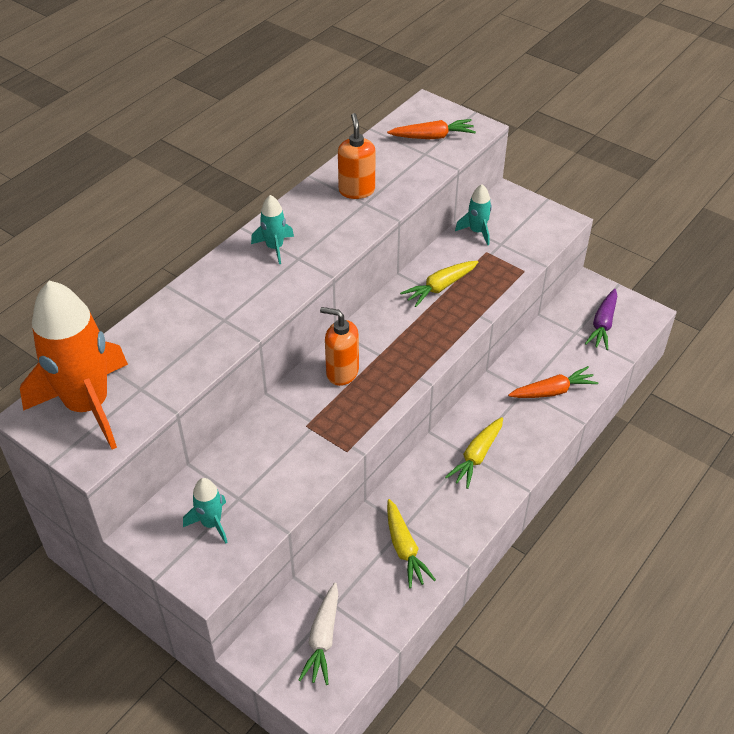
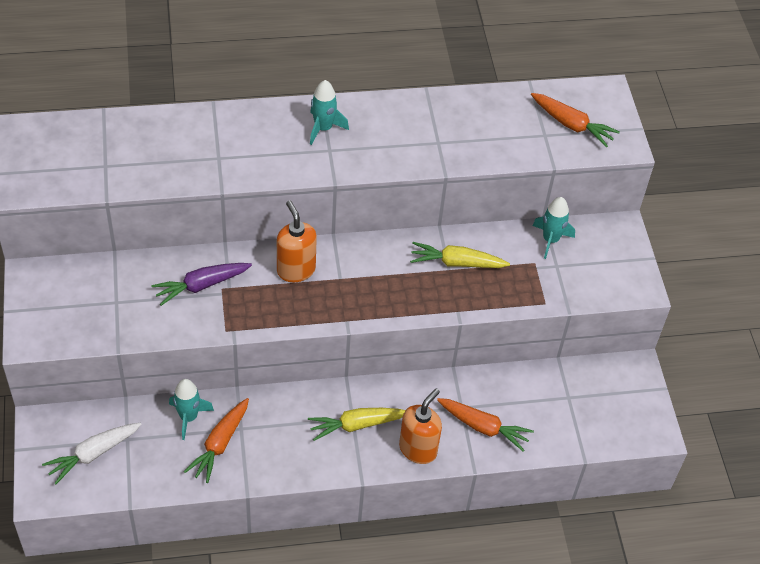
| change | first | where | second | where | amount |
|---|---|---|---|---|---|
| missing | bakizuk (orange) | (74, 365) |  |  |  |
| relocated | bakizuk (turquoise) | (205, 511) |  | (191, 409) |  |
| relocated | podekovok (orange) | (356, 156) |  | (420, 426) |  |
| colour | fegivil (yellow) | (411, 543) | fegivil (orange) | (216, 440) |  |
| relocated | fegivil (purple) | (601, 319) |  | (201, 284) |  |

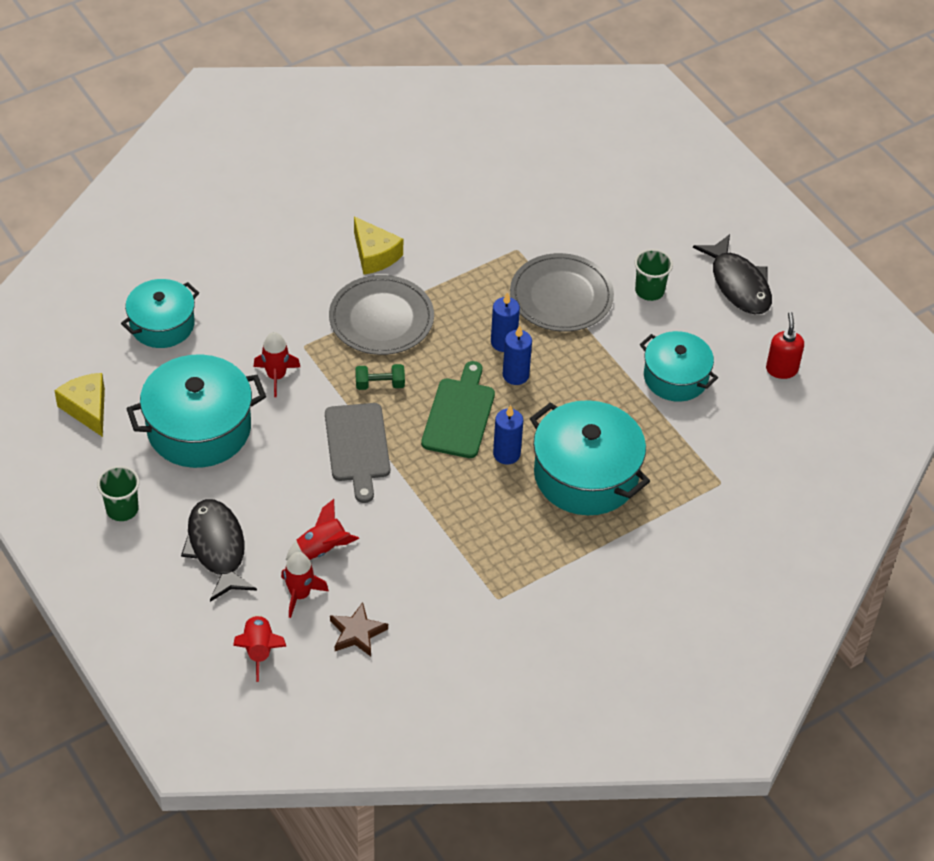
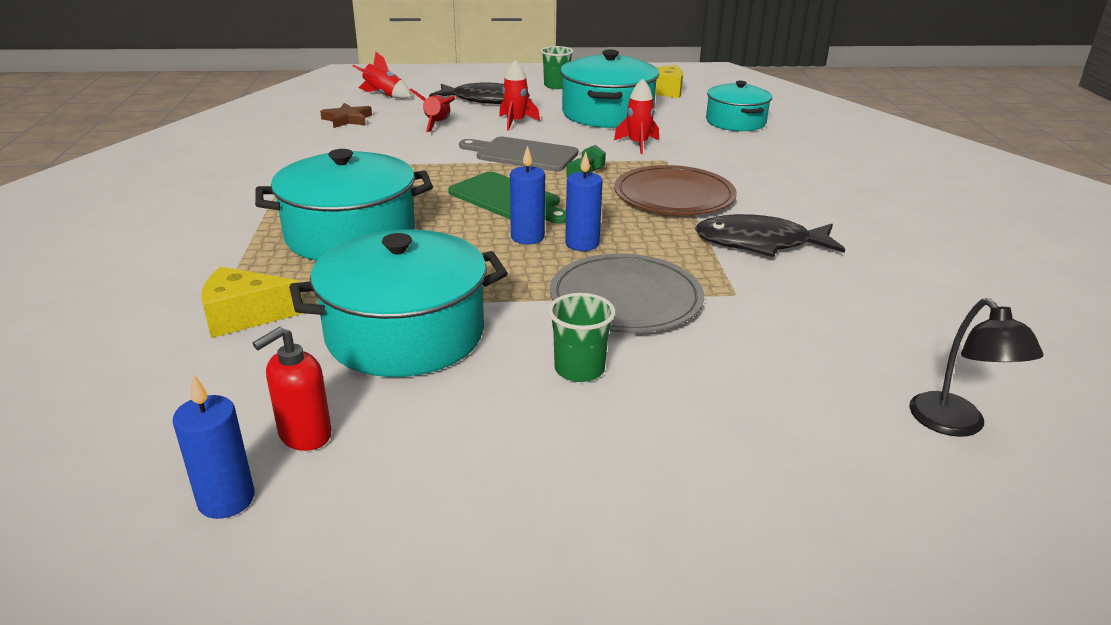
| change | first | where | second | where | amount |
|---|---|---|---|---|---|
| relocated | bakizuk (red) | (305, 585) |  | (519, 95) |  |
| colour | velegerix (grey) | (381, 315) | velegerix (brown) | (675, 190) |  |
| relocated | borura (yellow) | (378, 245) |  | (252, 302) |  |
| relocated | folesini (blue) | (508, 434) |  | (214, 446) |  |
| size | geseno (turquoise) | (679, 366) |  | (398, 303) | x1.55 |
| relocated | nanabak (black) | (732, 274) |  | (770, 235) |  |
| spun | podekovok (red) | (785, 345) |  | (292, 389) | 105 degrees clockwise |
| appeared |  |  | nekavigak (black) | (976, 367) |  |

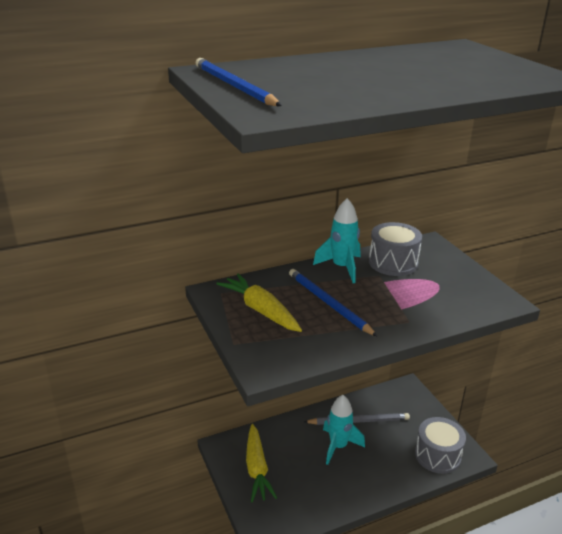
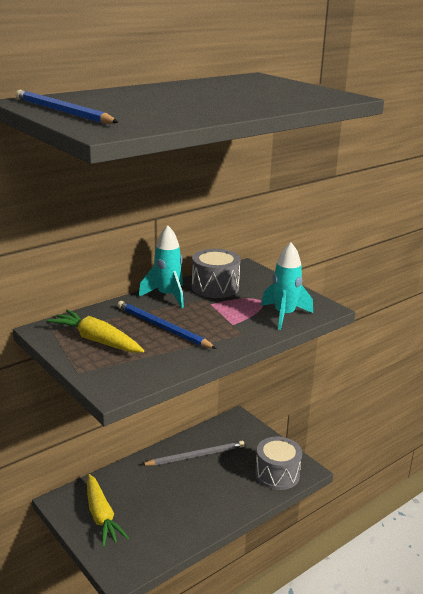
| change | first | where | second | where | amount |
|---|---|---|---|---|---|
| relocated | bakizuk (turquoise) | (344, 430) |  | (287, 286) |  |

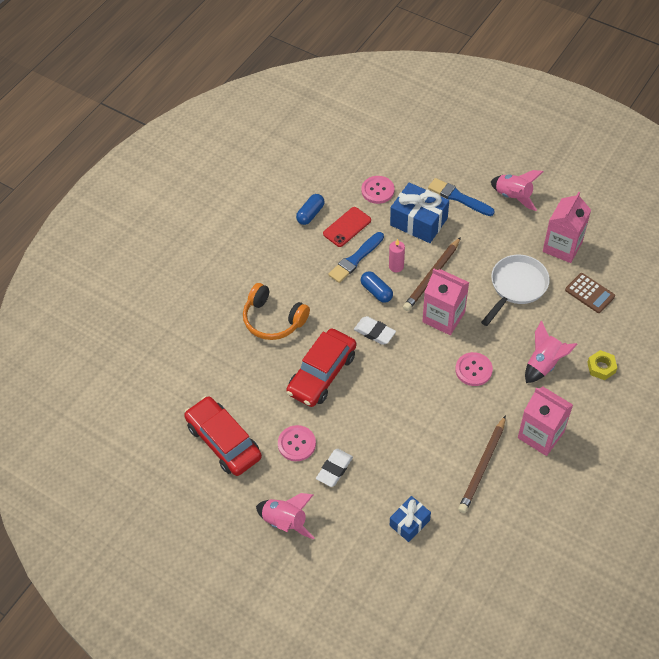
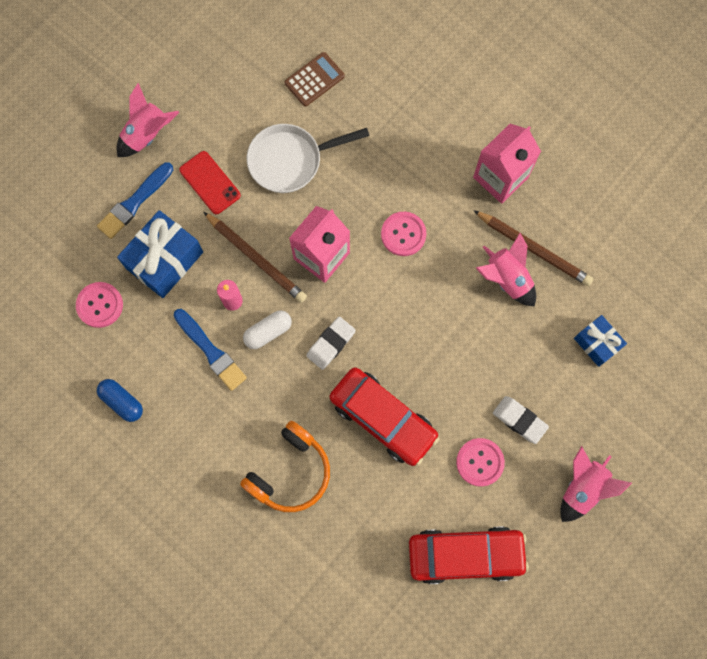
| change | first | where | second | where | amount |
|---|---|---|---|---|---|
| spun | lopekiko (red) | (223, 436) |  | (469, 555) | 150 degrees counterclockwise |
| relocated | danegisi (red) | (347, 227) |  | (210, 182) |  |
| colour | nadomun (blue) | (377, 287) | nadomun (white) | (267, 329) |  |
| spun | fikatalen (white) | (515, 290) |  | (308, 158) | 60 degrees counterclockwise |
| relocated | bakizuk (pink) | (551, 352) |  | (506, 270) |  |
| missing | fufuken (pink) | (567, 227) |  |  |  |
| missing | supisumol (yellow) | (602, 365) |  |  |  |

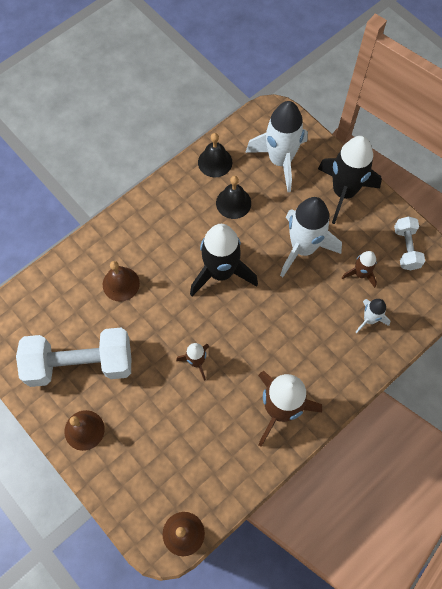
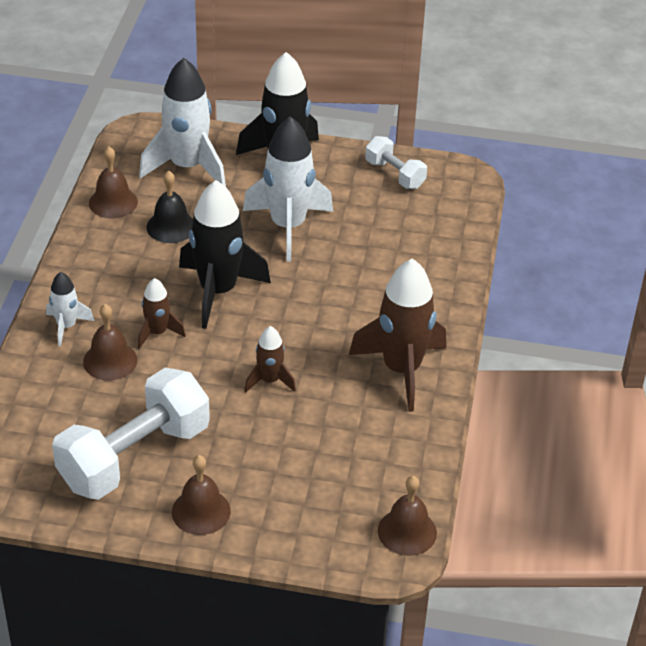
| change | first | where | second | where | amount |
|---|---|---|---|---|---|
| colour | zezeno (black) | (215, 155) | zezeno (brown) | (113, 182) |  |
| relocated | bakizuk (brown) | (359, 269) |  | (162, 313) |  |
| relocated | bakizuk (white) | (373, 316) |  | (70, 309) |  |

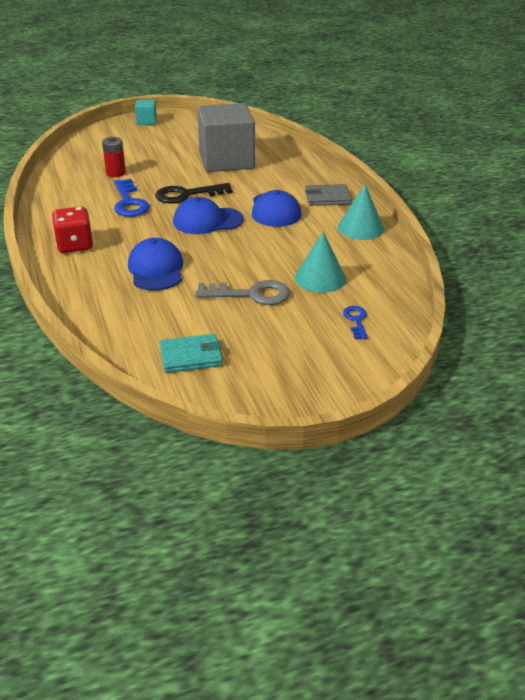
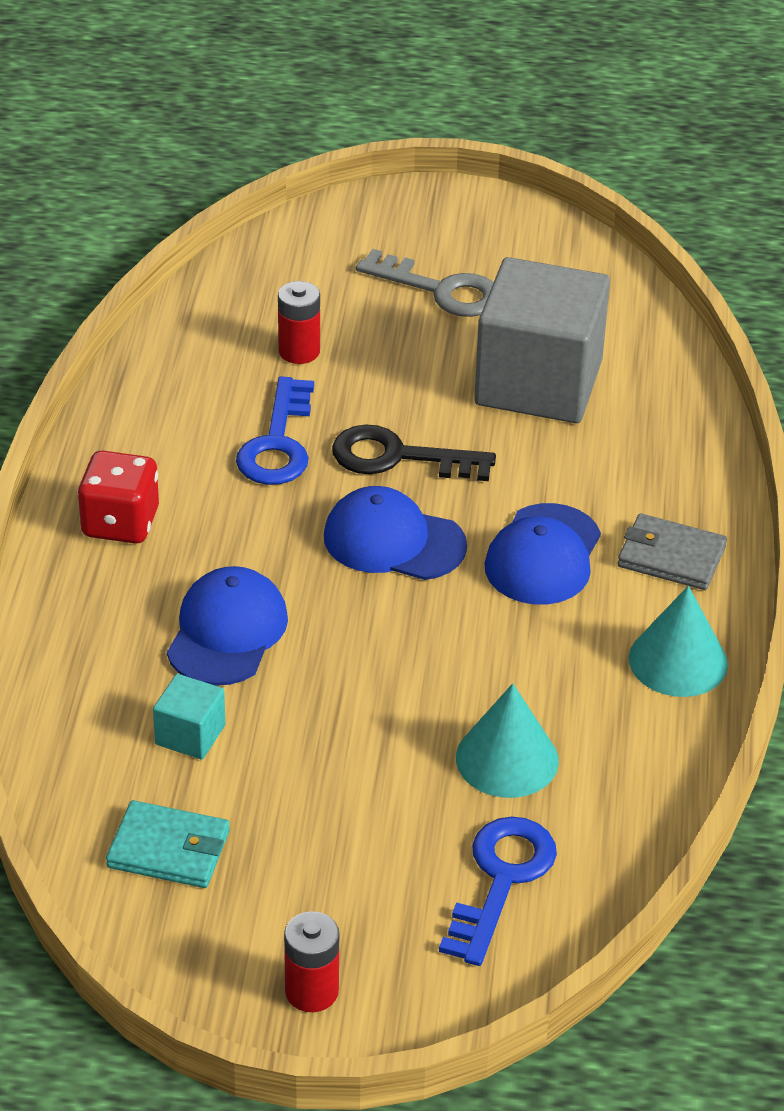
| change | first | where | second | where | amount |
|---|---|---|---|---|---|
| relocated | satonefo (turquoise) | (146, 112) |  | (189, 717) |  |
| relocated | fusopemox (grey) | (242, 292) |  | (425, 283) |  |
| size | fusopemox (blue) | (355, 322) |  | (498, 891) | x1.81 |
| appeared |  |  | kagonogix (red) | (311, 961) |  |

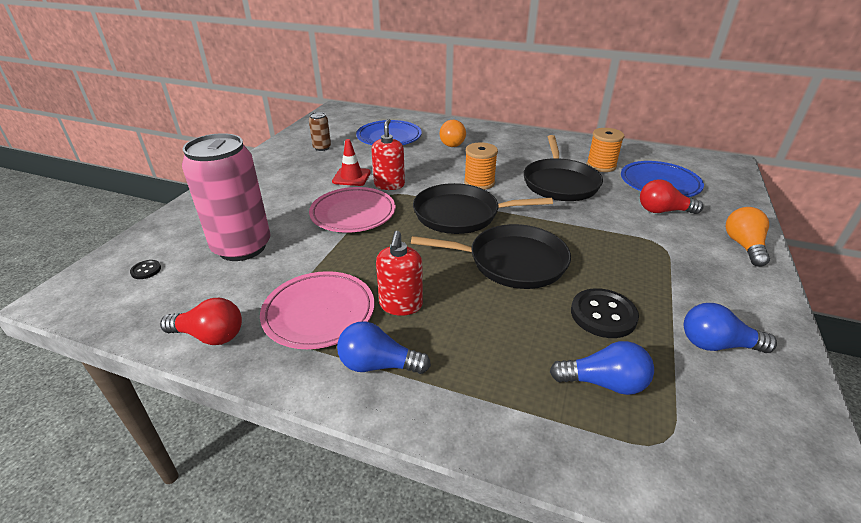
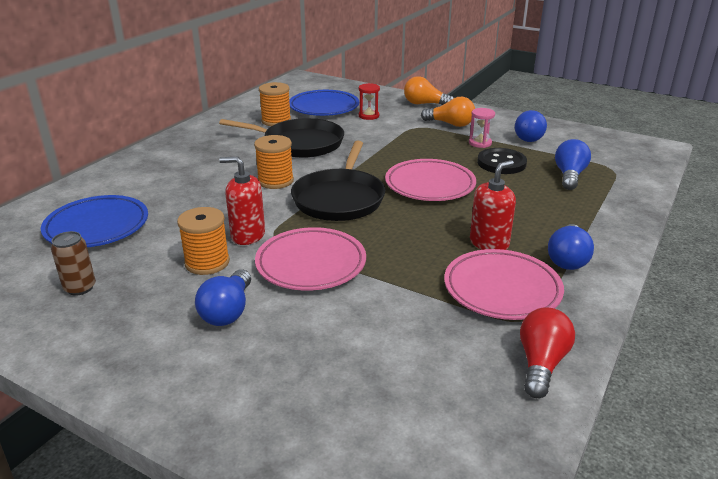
| change | first | where | second | where | amount |
|---|---|---|---|---|---|
| missing | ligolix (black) | (145, 269) |  |  |  |
| missing | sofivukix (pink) | (226, 197) |  |  |  |
| exchanged | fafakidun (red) | (351, 162) | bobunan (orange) | (203, 241) |  |
| spun | podekovok (red) | (399, 273) |  | (493, 205) | 60 degrees counterclockwise |
| exchanged | fikatalen (black) | (491, 256) | velegerix (pink) | (430, 180) |  |
| relocated | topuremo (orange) | (453, 133) |  | (448, 112) |  |
| exchanged | topuremo (red) | (672, 196) | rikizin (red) | (369, 101) |  |
| appeared |  |  | topuremo (blue) | (223, 297) |  |
| appeared |  |  | rikizin (pink) | (482, 128) |  |

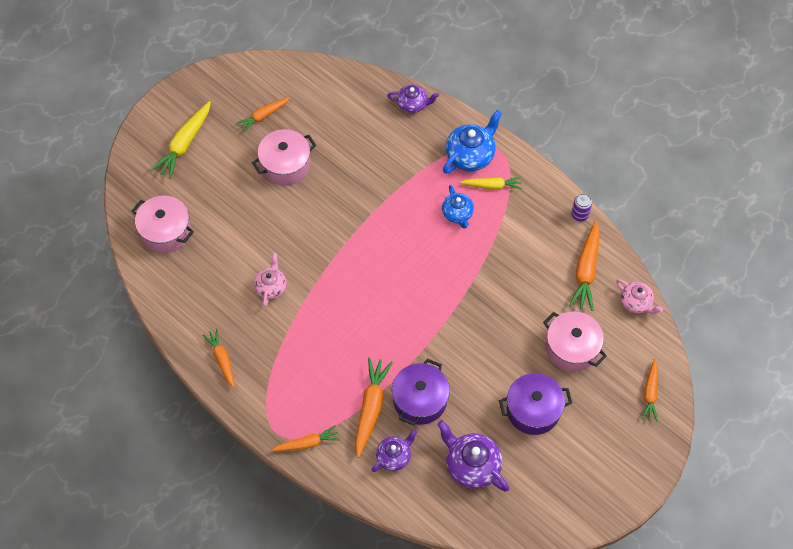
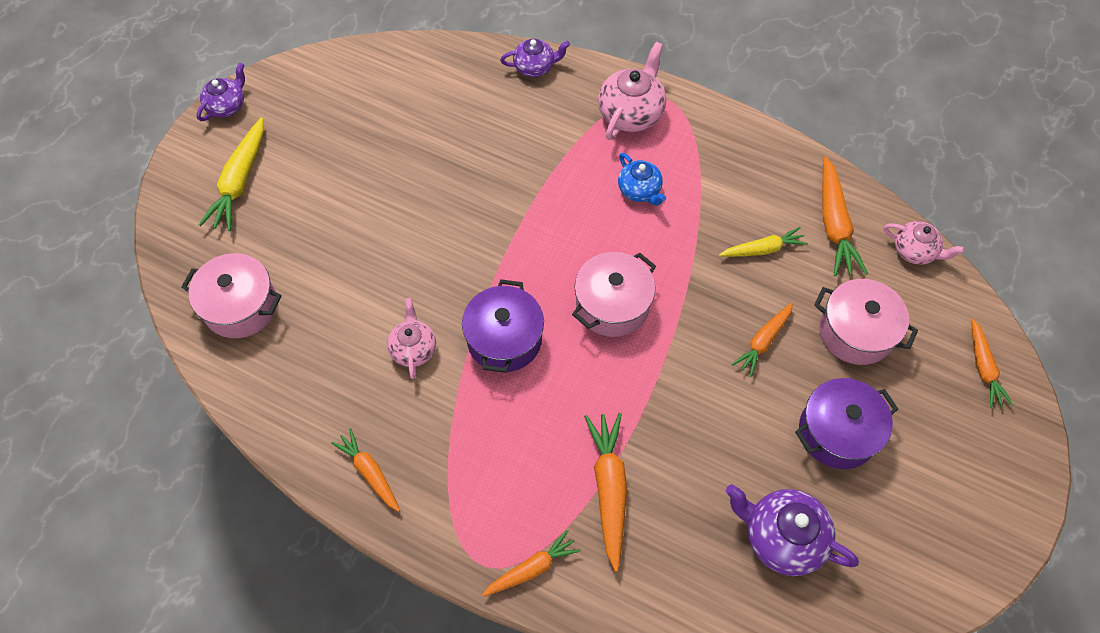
| change | first | where | second | where | amount |
|---|---|---|---|---|---|
| relocated | fegivil (orange) | (263, 115) |  | (762, 340) |  |
| relocated | geseno (pink) | (284, 157) |  | (614, 294) |  |
| relocated | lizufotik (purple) | (395, 450) |  | (220, 92) |  |
| relocated | geseno (purple) | (421, 392) |  | (503, 326) |  |
| colour | lizufotik (blue) | (472, 142) | lizufotik (pink) | (632, 91) |  |
| relocated | fegivil (yellow) | (490, 183) |  | (763, 242) |  |
| missing | sofivukix (purple) | (581, 207) |  |  |  |

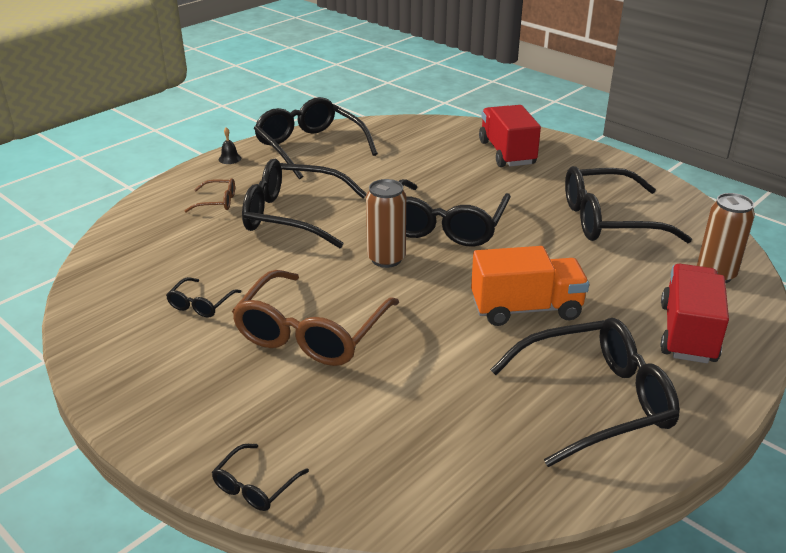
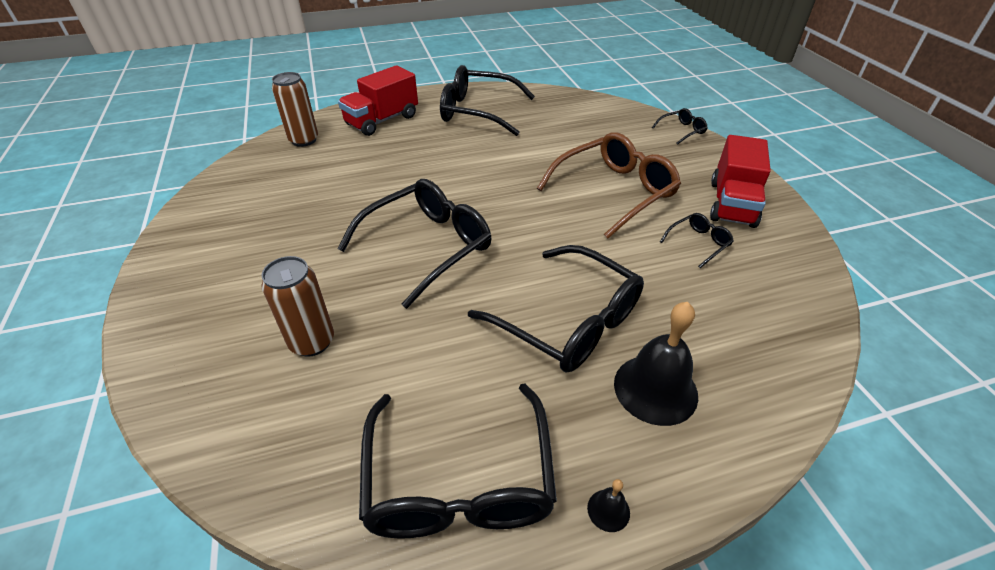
| change | first | where | second | where | amount |
|---|---|---|---|---|---|
| exchanged | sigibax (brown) | (210, 195) | zezeno (black) | (656, 364) |  |
| relocated | sofivukix (brown) | (386, 223) |  | (297, 306) |  |
| missing | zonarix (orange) | (530, 286) |  |  |  |
| relocated | zonarix (red) | (510, 136) |  | (740, 181) |  |
| missing | sigibax (black) | (628, 204) |  |  |  |

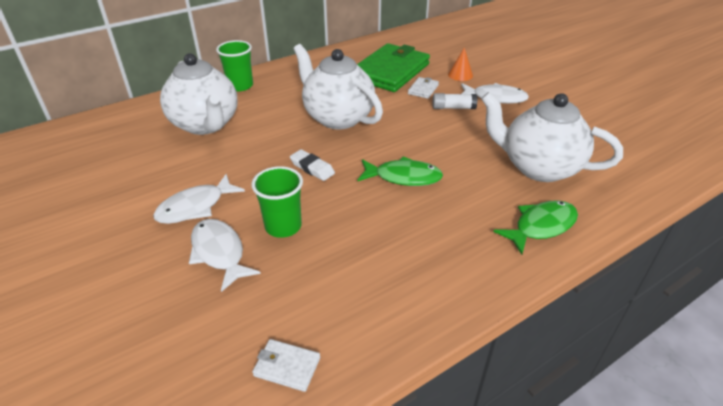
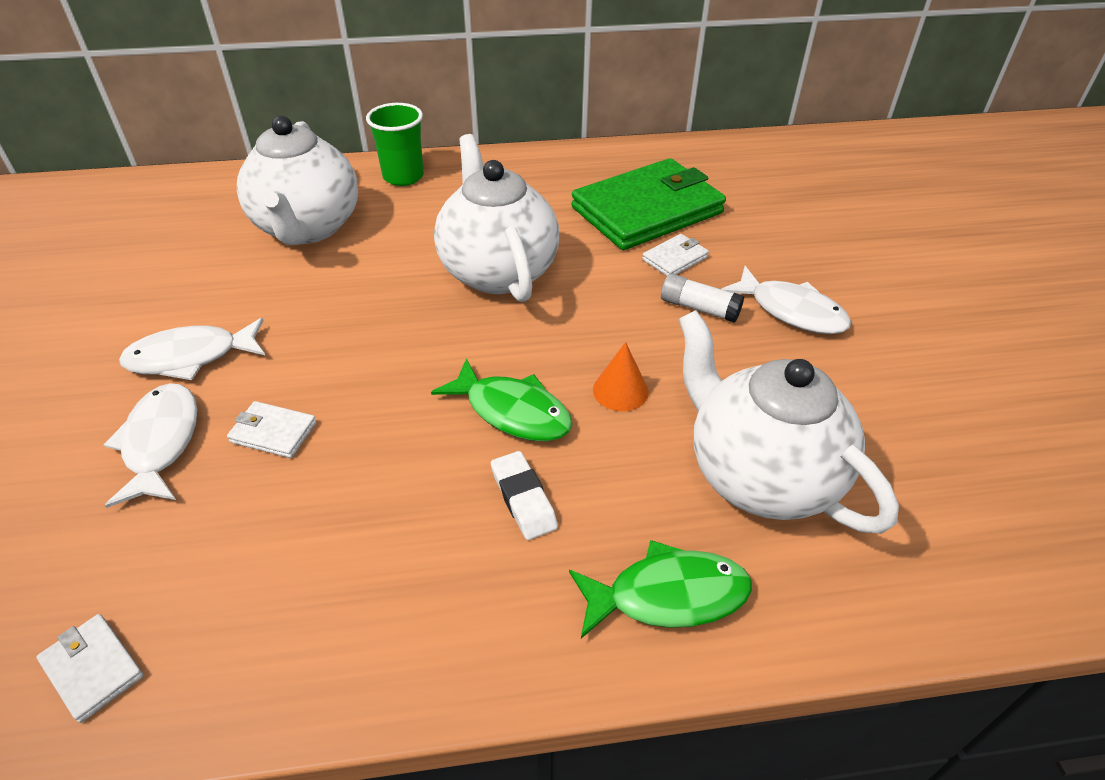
| change | first | where | second | where | amount |
|---|---|---|---|---|---|
| exchanged | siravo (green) | (277, 202) | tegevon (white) | (271, 429) |  |
| relocated | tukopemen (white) | (312, 165) |  | (524, 495) |  |
| relocated | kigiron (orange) | (460, 64) |  | (621, 376) |  |

